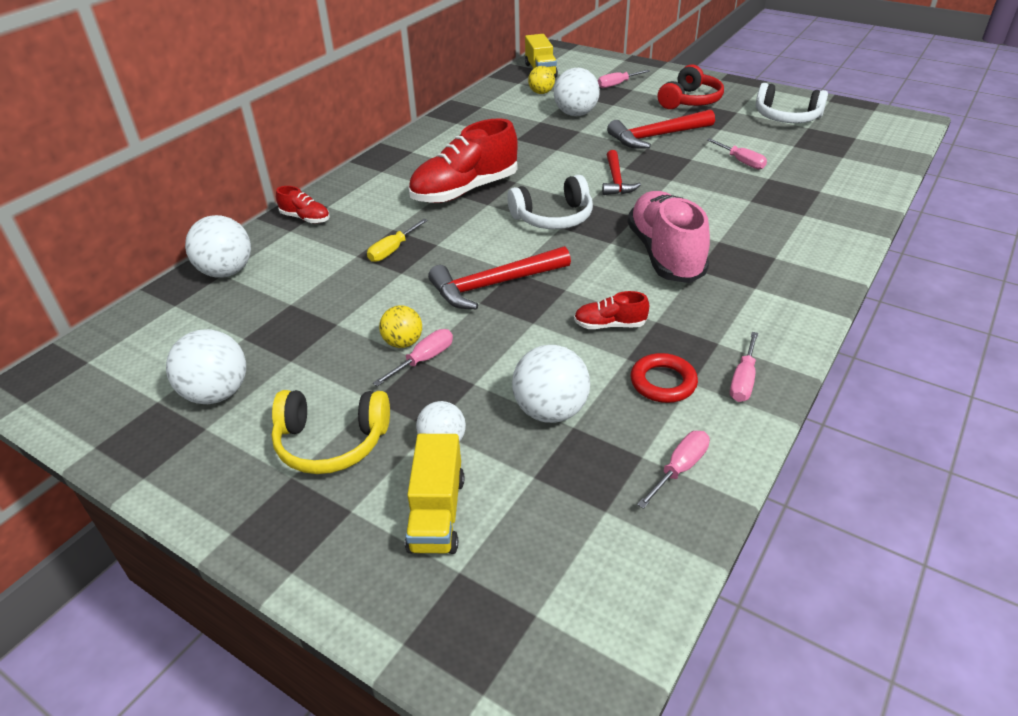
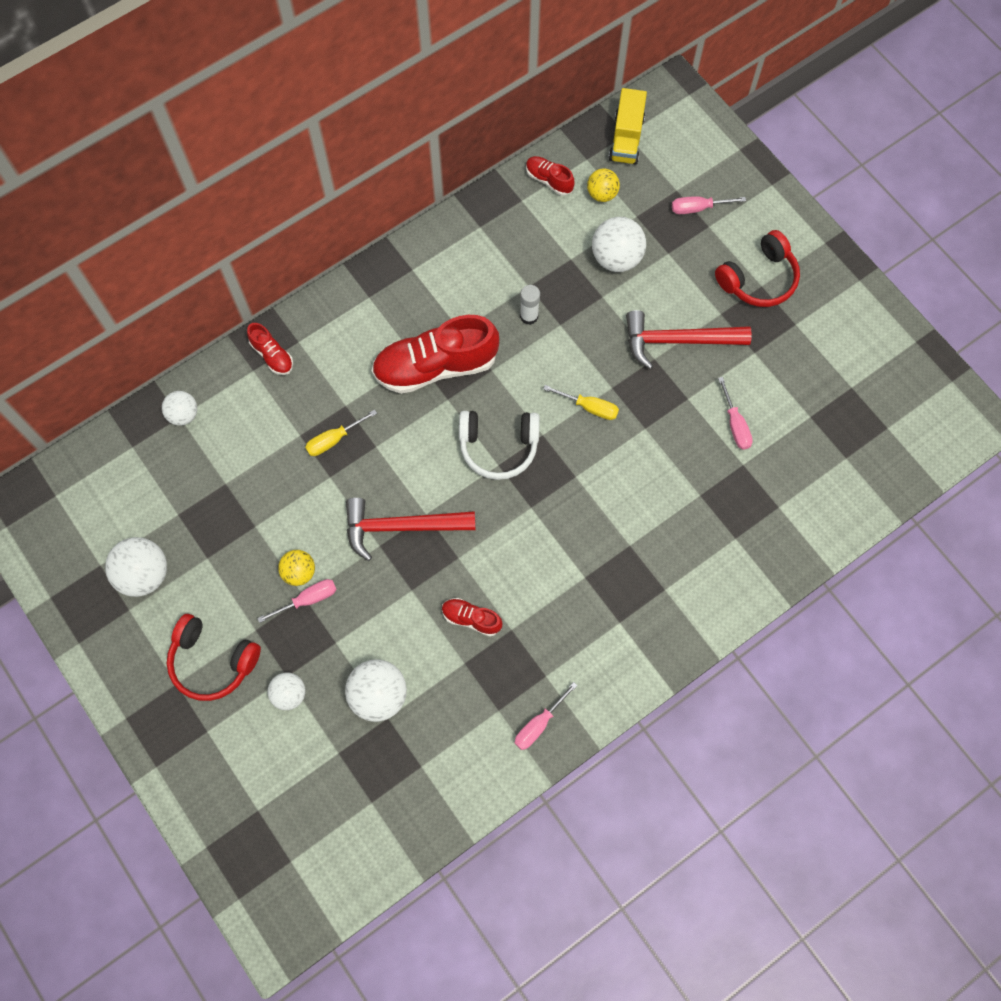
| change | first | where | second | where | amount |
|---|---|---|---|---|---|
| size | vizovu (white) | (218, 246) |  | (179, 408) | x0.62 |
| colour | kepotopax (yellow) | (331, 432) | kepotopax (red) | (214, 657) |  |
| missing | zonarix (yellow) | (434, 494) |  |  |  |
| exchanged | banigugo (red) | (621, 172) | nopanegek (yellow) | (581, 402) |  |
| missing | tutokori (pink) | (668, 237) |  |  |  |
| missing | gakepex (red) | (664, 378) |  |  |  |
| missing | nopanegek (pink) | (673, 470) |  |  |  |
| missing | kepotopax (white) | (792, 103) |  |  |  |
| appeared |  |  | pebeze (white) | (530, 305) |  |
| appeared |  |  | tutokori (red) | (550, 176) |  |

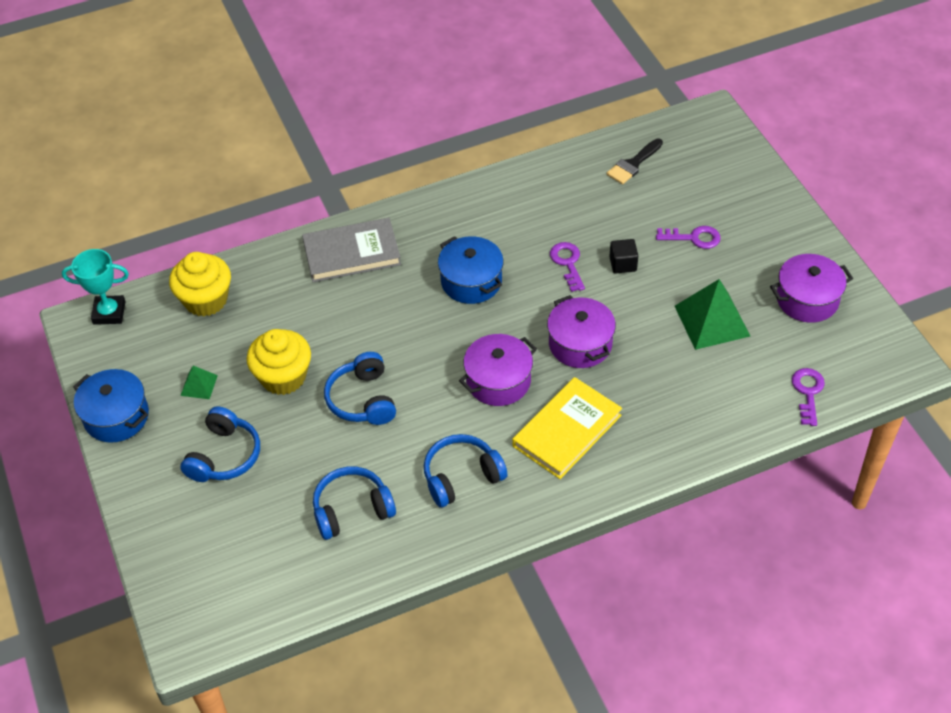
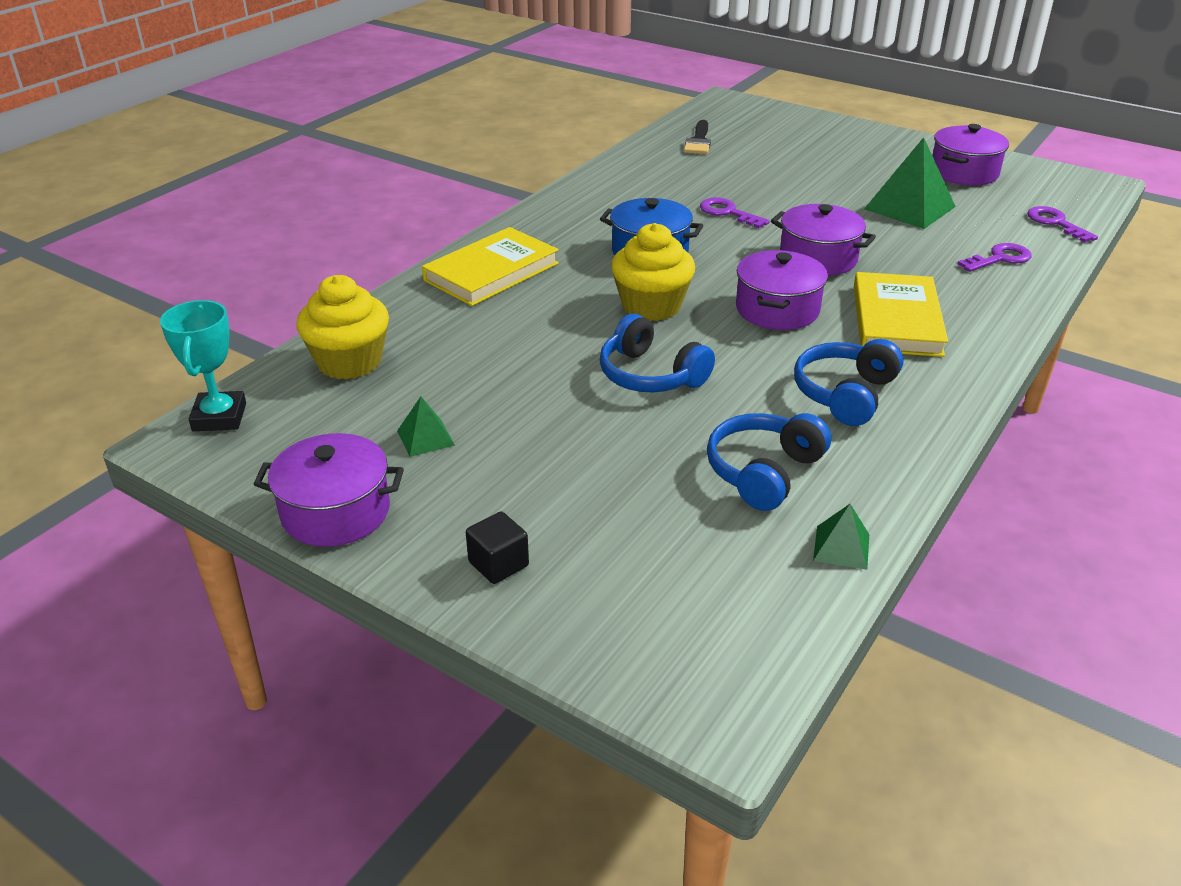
| change | first | where | second | where | amount |
|---|---|---|---|---|---|
| spun | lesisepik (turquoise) | (95, 287) |  | (203, 365) | 60 degrees counterclockwise |
| colour | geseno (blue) | (111, 406) | geseno (purple) | (328, 490) |  |
| missing | kepotopax (blue) | (220, 444) |  |  |  |
| relocated | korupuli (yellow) | (279, 362) |  | (653, 272) |  |
| colour | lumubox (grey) | (351, 250) | lumubox (yellow) | (490, 266) |  |
| relocated | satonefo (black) | (623, 256) |  | (497, 547) |  |
| relocated | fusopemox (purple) | (688, 237) |  | (994, 257) |  |
| appeared |  |  | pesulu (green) | (841, 537) |  |

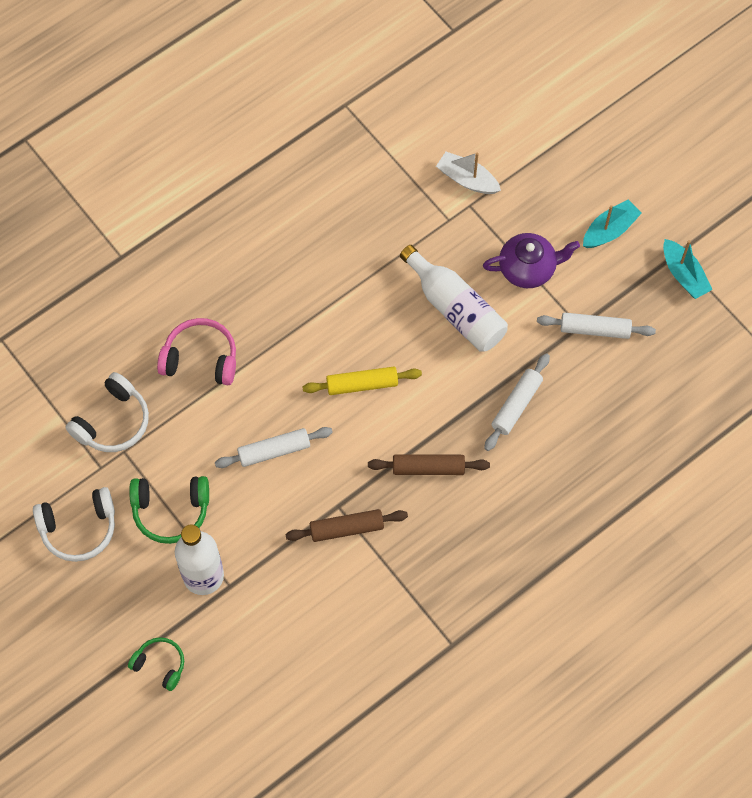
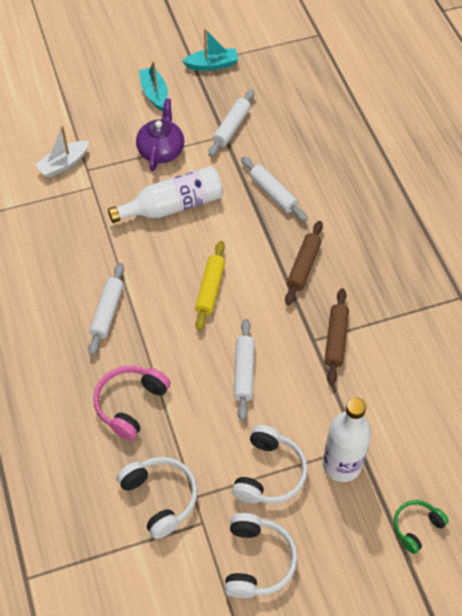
| change | first | where | second | where | amount |
|---|---|---|---|---|---|
| colour | kepotopax (green) | (169, 510) | kepotopax (white) | (270, 464) |  |
| appeared |  |  | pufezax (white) | (106, 309) |  |

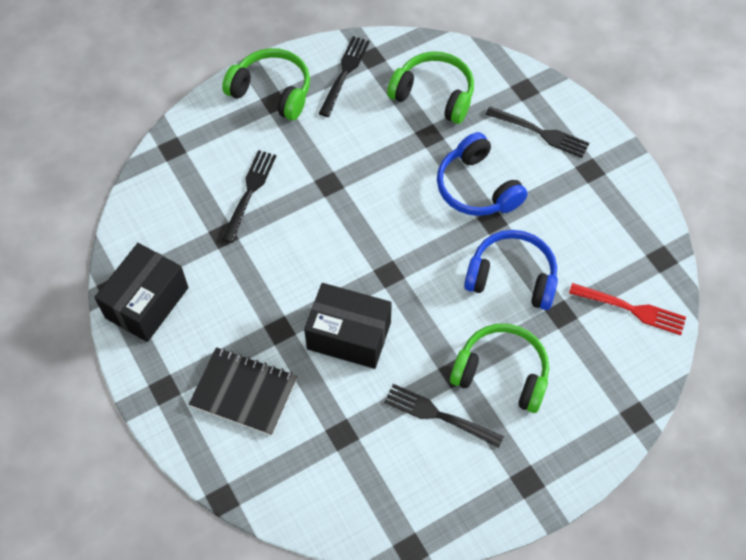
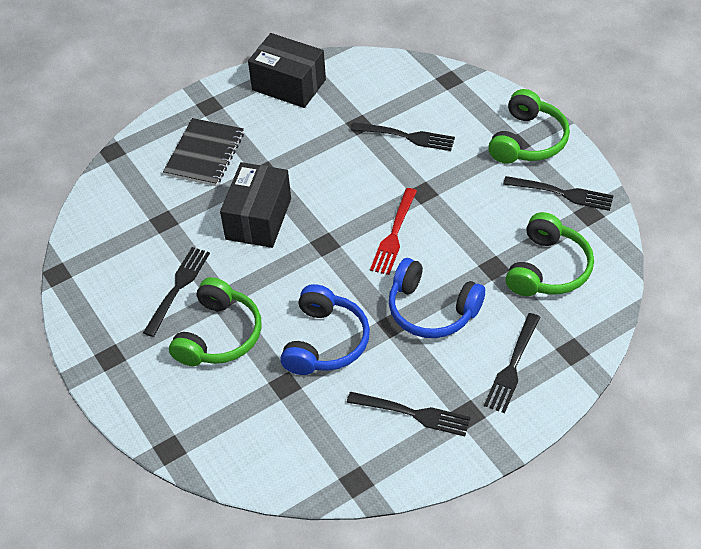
| change | first | where | second | where | amount |
|---|---|---|---|---|---|
| spun | kepotopax (blue) | (482, 174) |  | (437, 298) | 120 degrees counterclockwise |
| relocated | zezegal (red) | (627, 309) |  | (393, 231) |  |
| appeared |  |  | zezegal (black) | (409, 414) |  |

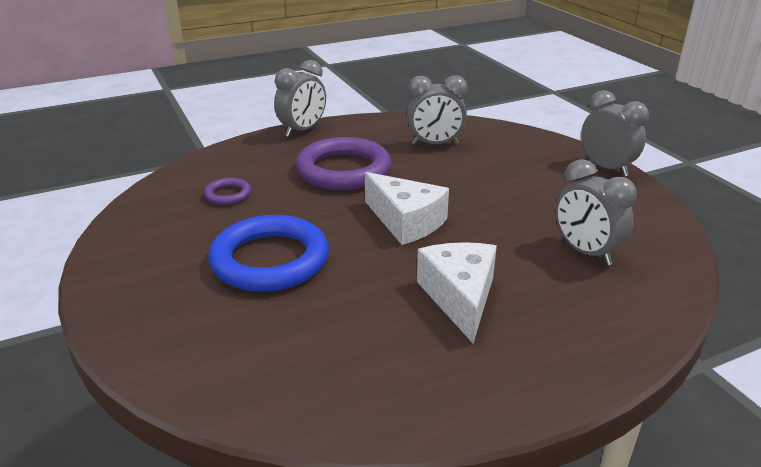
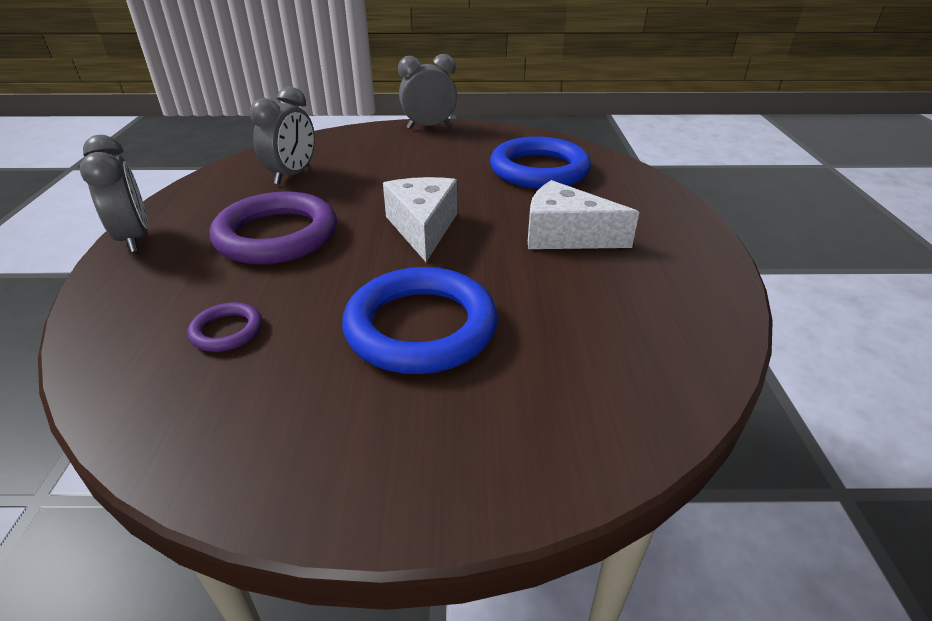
| change | first | where | second | where | amount |
|---|---|---|---|---|---|
| spun | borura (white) | (407, 208) |  | (420, 219) | 75 degrees counterclockwise |
| exchanged | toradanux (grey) | (596, 212) | gakepex (blue) | (540, 163) |  |

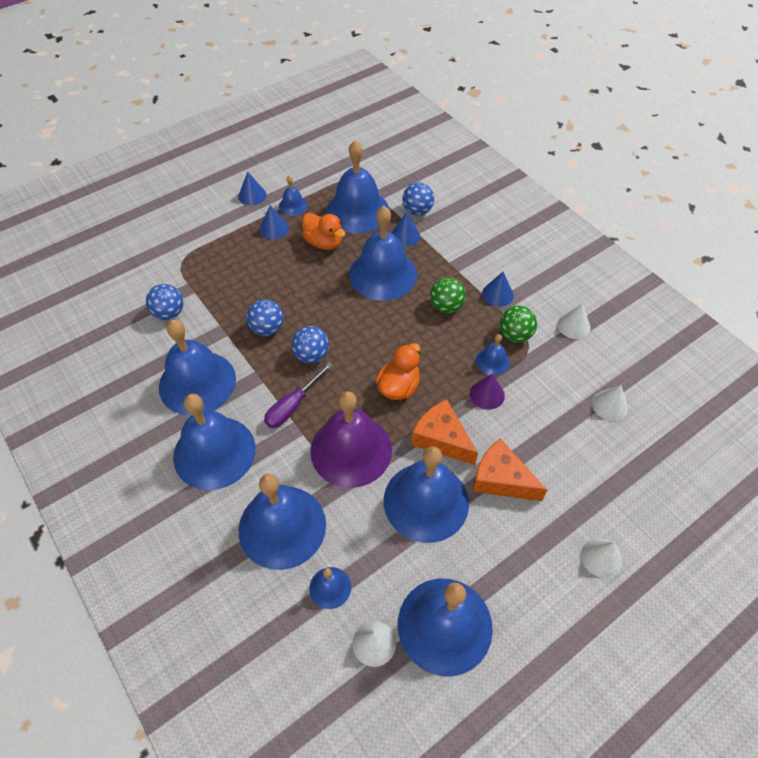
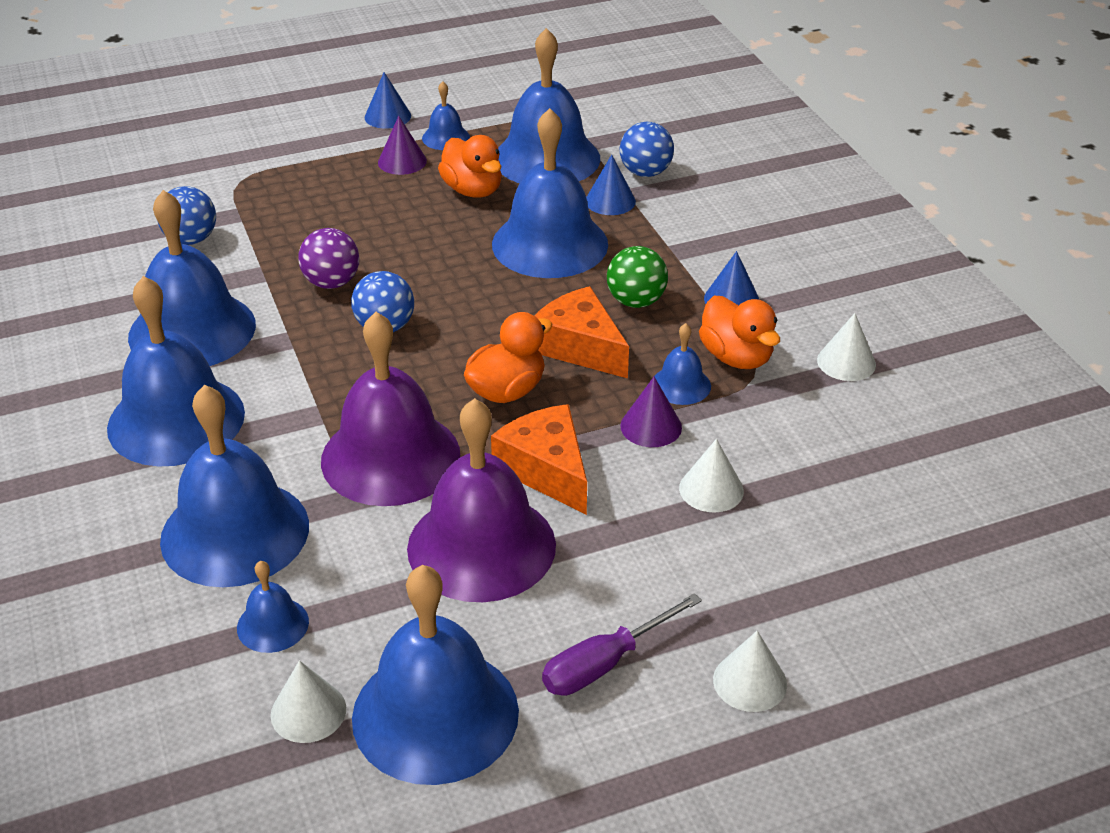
| change | first | where | second | where | amount |
|---|---|---|---|---|---|
| colour | vizovu (blue) | (265, 317) | vizovu (purple) | (328, 258) |  |
| colour | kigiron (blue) | (274, 222) | kigiron (purple) | (402, 145) |  |
| relocated | nopanegek (purple) | (298, 395) |  | (622, 644) |  |
| colour | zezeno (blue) | (426, 494) | zezeno (purple) | (481, 500) |  |
| relocated | borura (orange) | (510, 469) |  | (582, 332) |  |
| exchanged | vizovu (green) | (518, 324) | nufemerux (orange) | (739, 332) |  |
| relocated | kigiron (white) | (610, 403) |  | (711, 476) |  |

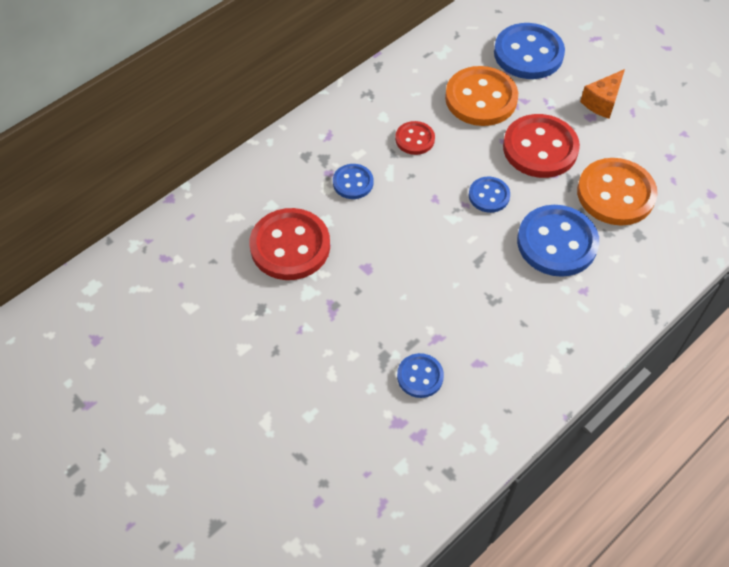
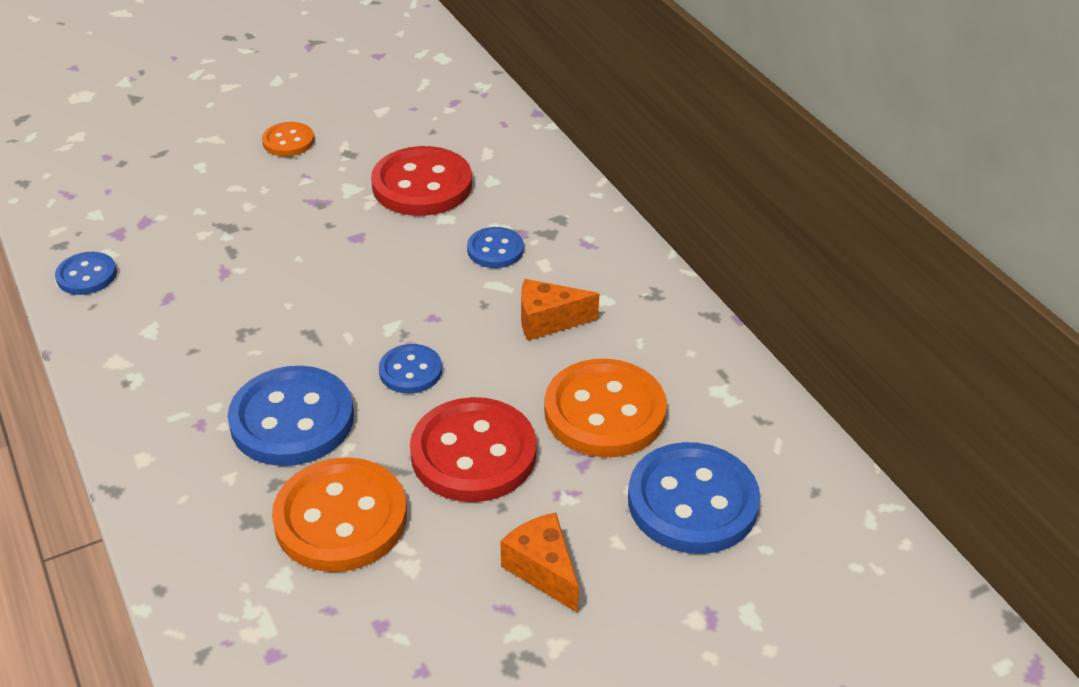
| change | first | where | second | where | amount |
|---|---|---|---|---|---|
| exchanged | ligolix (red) | (415, 138) | borura (orange) | (560, 310) |  |
| relocated | ligolix (blue) | (420, 375) |  | (86, 273) |  |
| appeared |  |  | ligolix (orange) | (288, 139) |  |

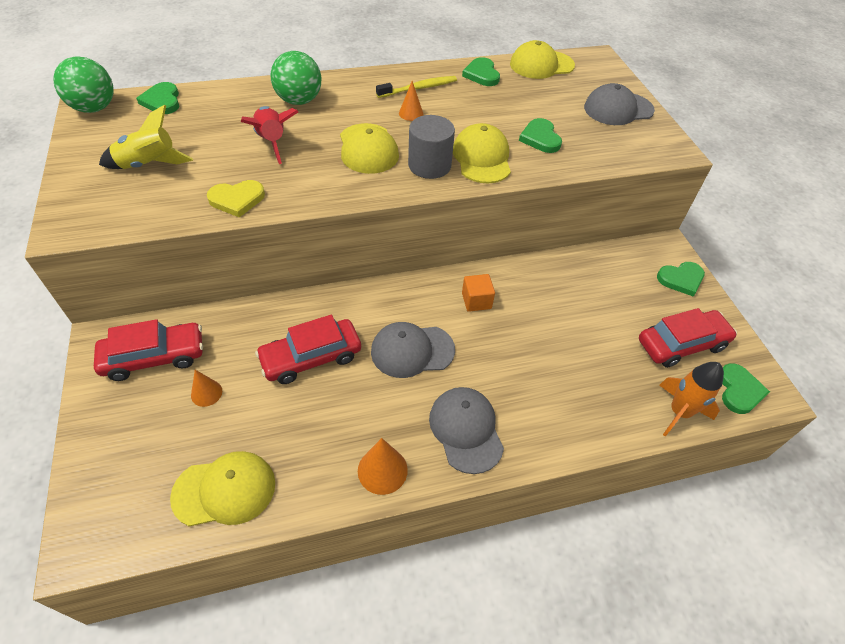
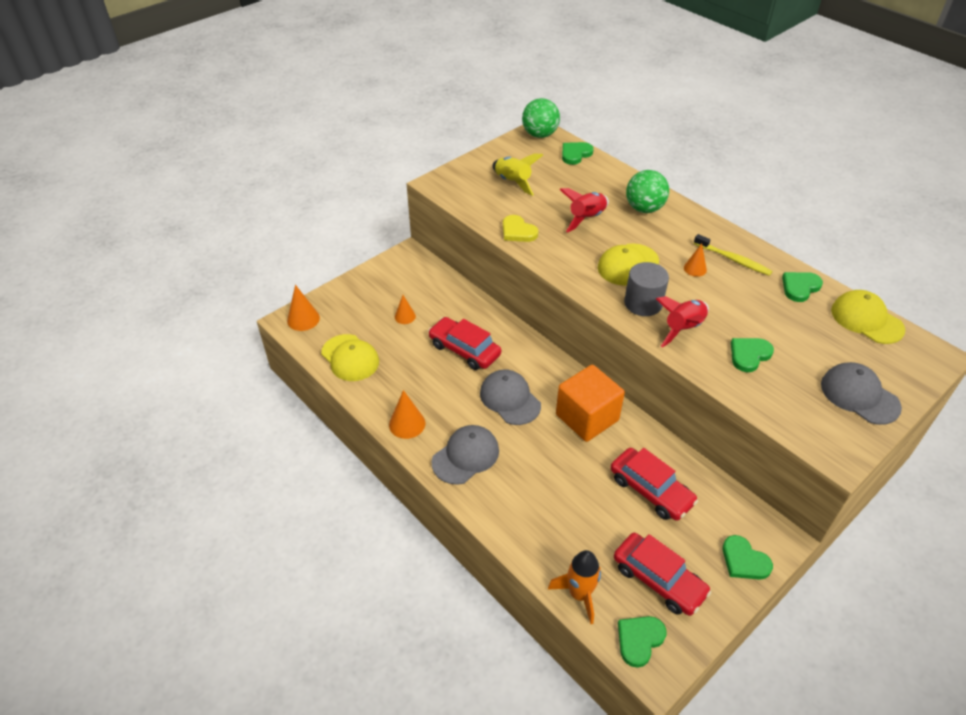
| change | first | where | second | where | amount |
|---|---|---|---|---|---|
| relocated | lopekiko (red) | (148, 350) |  | (654, 484) |  |
| exchanged | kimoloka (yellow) | (482, 153) | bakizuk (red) | (682, 321) |  |
| size | satonefo (orange) | (478, 293) |  | (590, 403) | x2.02 |
| spun | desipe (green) | (746, 388) |  | (642, 642) | 150 degrees clockwise |
| appeared |  |  | kigiron (orange) | (303, 308) |  |

